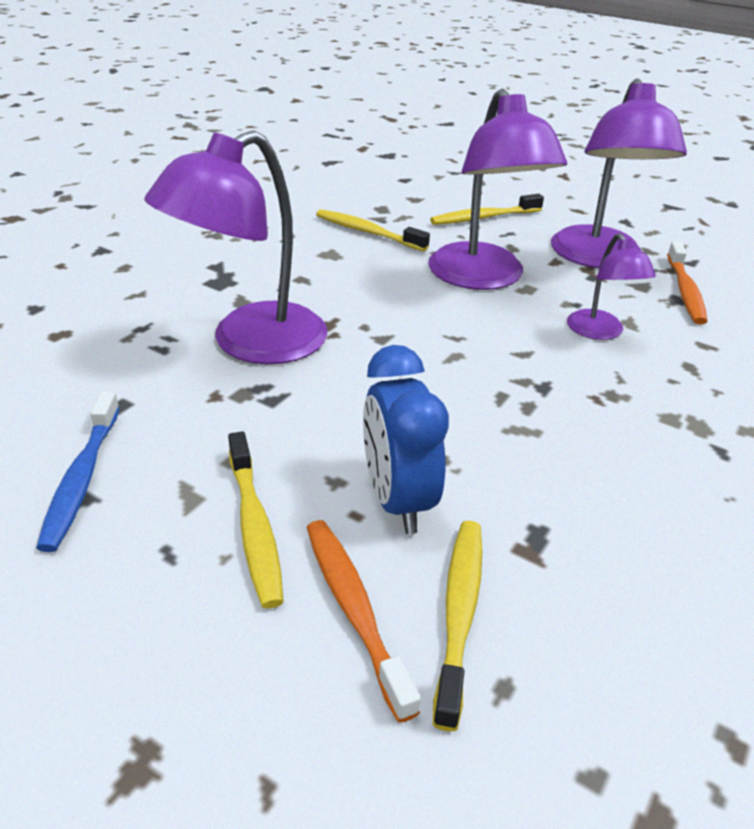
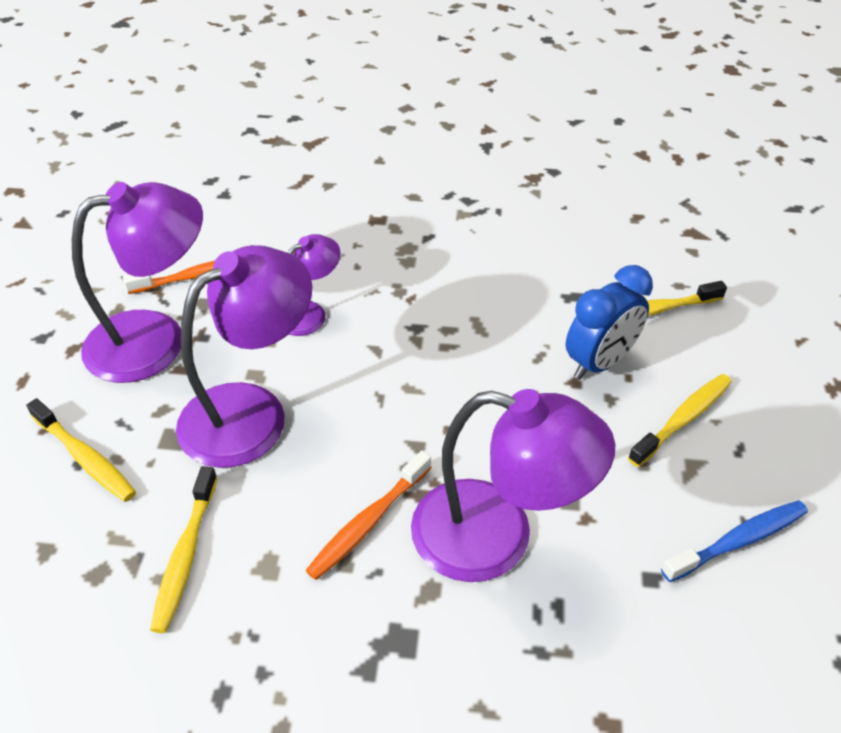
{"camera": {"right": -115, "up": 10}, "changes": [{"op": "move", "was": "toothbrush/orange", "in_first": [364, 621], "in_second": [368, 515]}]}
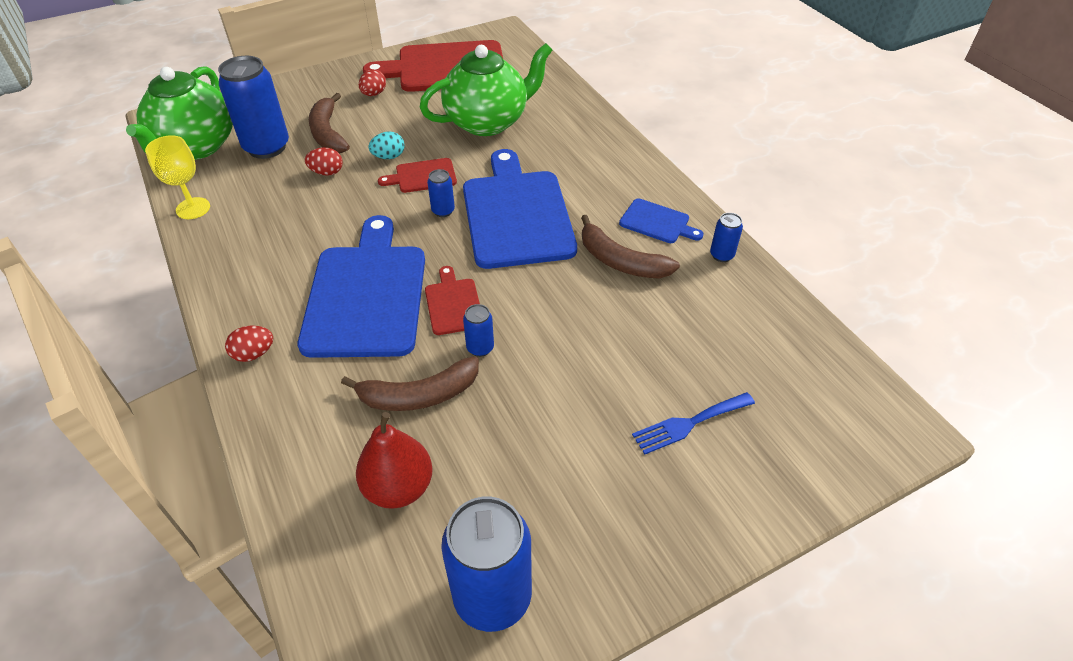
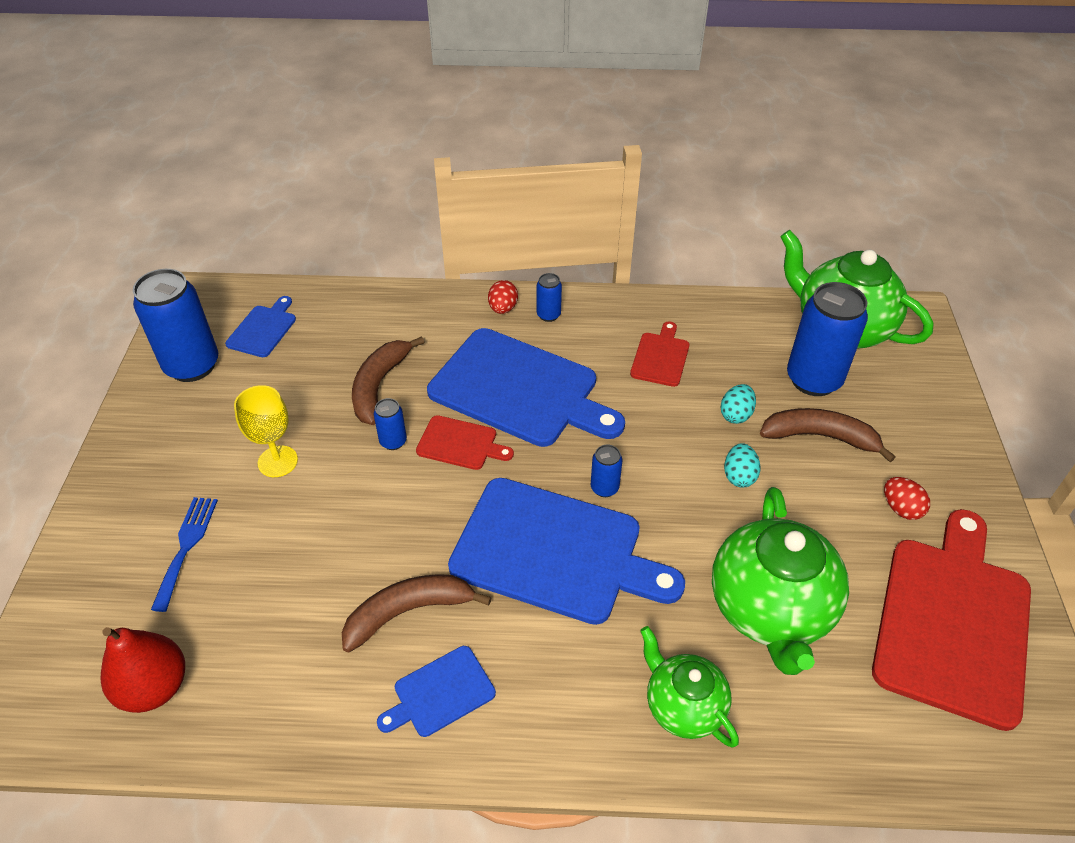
{"camera": {"right": 120, "up": 0}, "changes": [{"op": "move", "was": "goblet/yellow", "in_first": [177, 177], "in_second": [266, 431]}, {"op": "recolor", "was": "egg/red", "now": "egg/turquoise", "in_first": [324, 161], "in_second": [738, 404]}, {"op": "move", "was": "pear/red", "in_first": [394, 460], "in_second": [142, 670]}, {"op": "move", "was": "cutting board/red", "in_first": [417, 175], "in_second": [659, 354]}, {"op": "move", "was": "can/blue", "in_first": [726, 237], "in_second": [549, 297]}, {"op": "insert", "now": "cutting board/blue", "in_second": [260, 326]}, {"op": "insert", "now": "teapot/green", "in_second": [689, 686]}]}
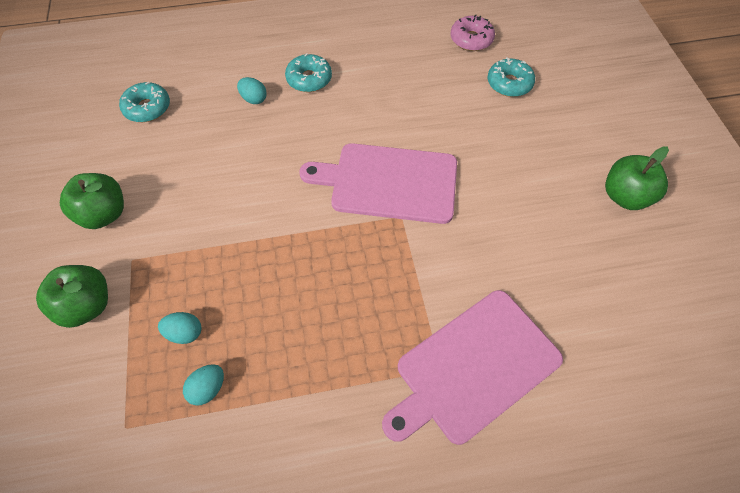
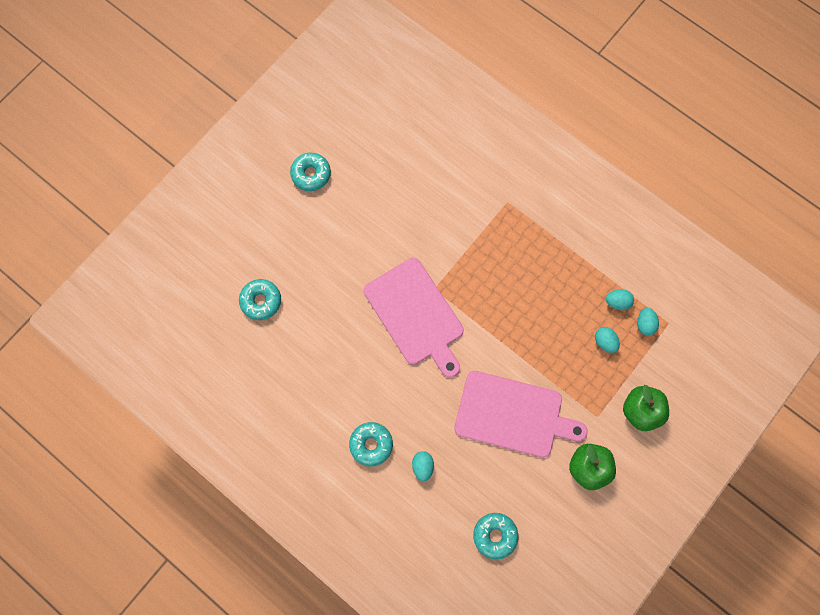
{"camera": {"right": -130, "up": 15}, "changes": [{"op": "move", "was": "cutting board/pink", "in_first": [472, 367], "in_second": [521, 414]}, {"op": "delete", "was": "donut/pink", "in_first": [472, 32]}, {"op": "replace", "was": "apple/green", "now": "donut/turquoise", "in_first": [637, 178], "in_second": [310, 172]}, {"op": "insert", "now": "egg/turquoise", "in_second": [648, 322]}]}
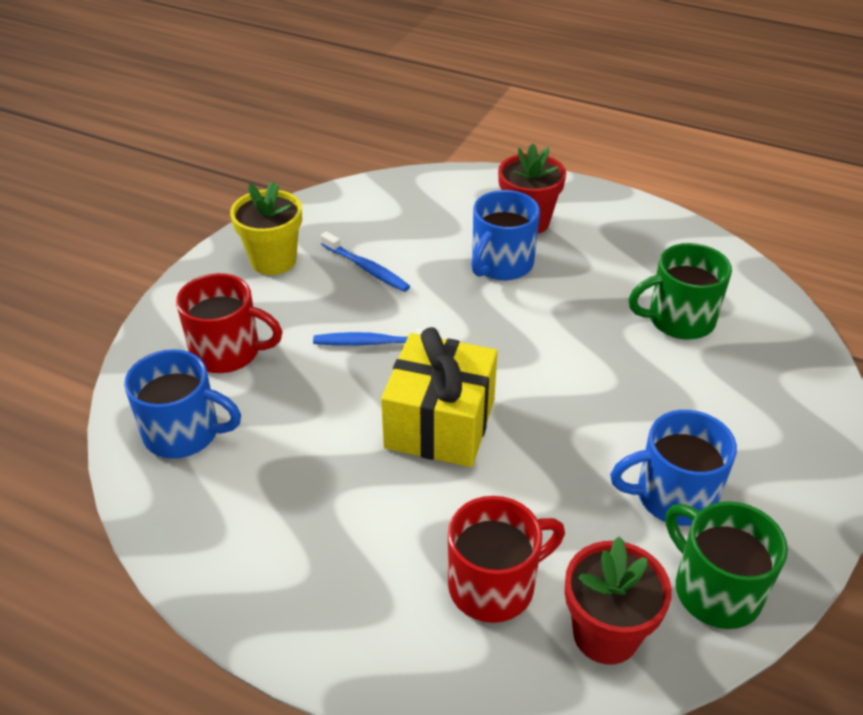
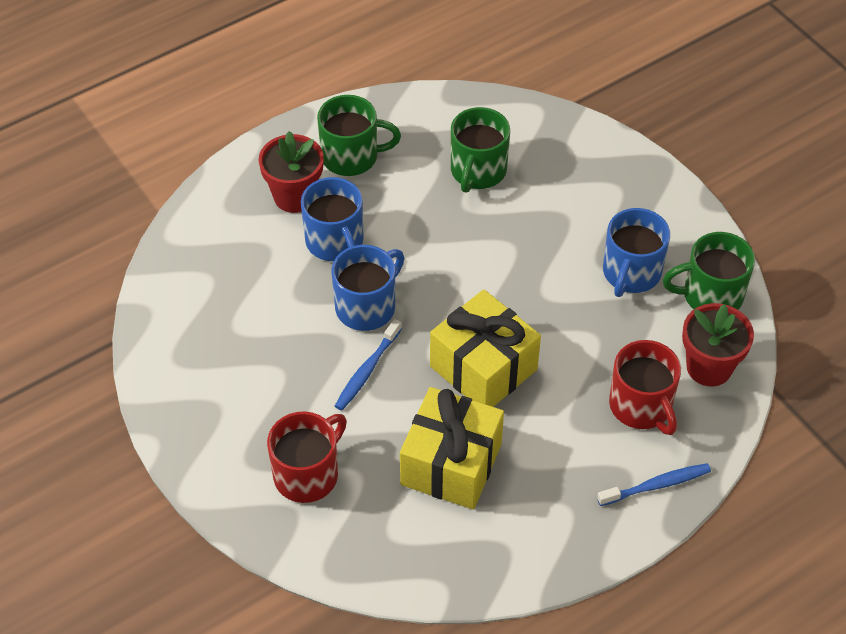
{"camera": {"right": -60, "up": 10}, "changes": [{"op": "move", "was": "mug/blue", "in_first": [182, 404], "in_second": [368, 288]}, {"op": "delete", "was": "flower pot/yellow", "in_first": [266, 228]}, {"op": "move", "was": "toothbrush/blue", "in_first": [365, 261], "in_second": [654, 484]}, {"op": "rotate", "was": "mug/red", "in_first": [506, 559], "in_second": [645, 387], "clockwise": 150}, {"op": "insert", "now": "mug/green", "in_second": [359, 135]}, {"op": "insert", "now": "gift/yellow", "in_second": [452, 448]}]}
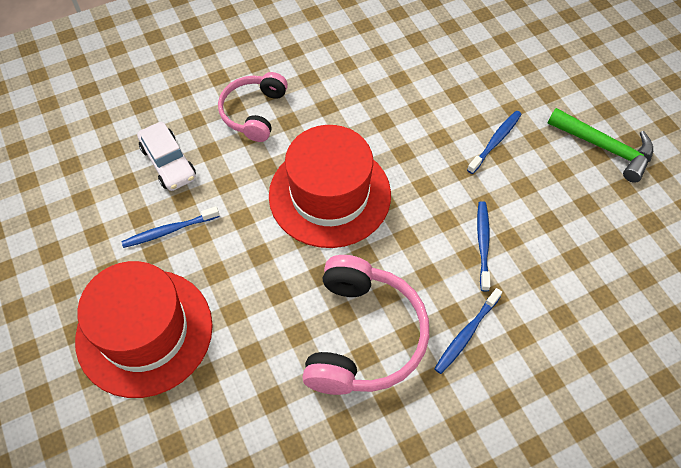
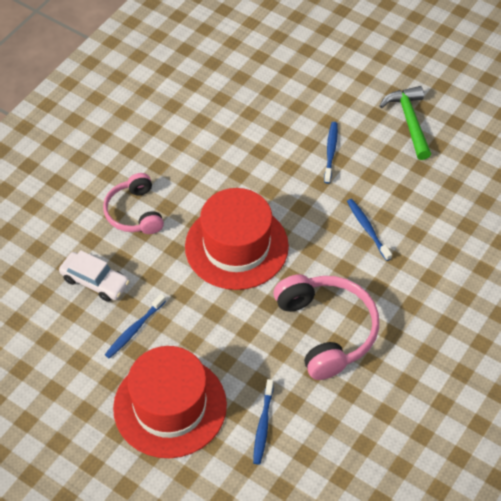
{"camera": {"right": -30, "up": -5}, "changes": [{"op": "move", "was": "toothbrush/blue", "in_first": [468, 331], "in_second": [263, 422]}, {"op": "rotate", "was": "hammer/green", "in_first": [600, 145], "in_second": [405, 123], "clockwise": -105}]}
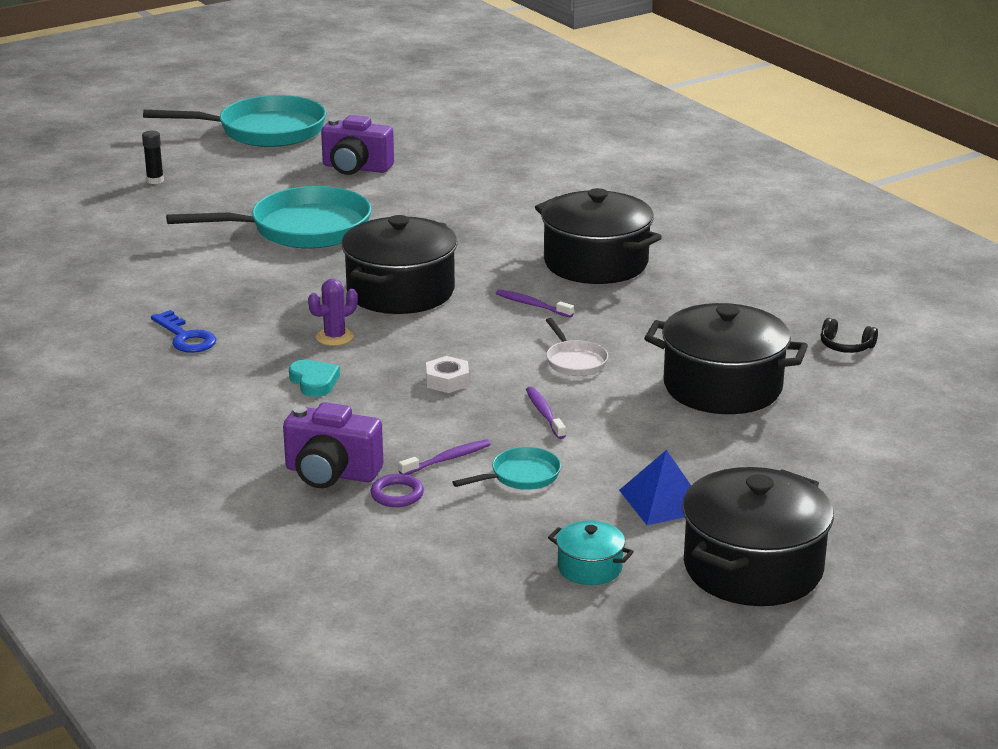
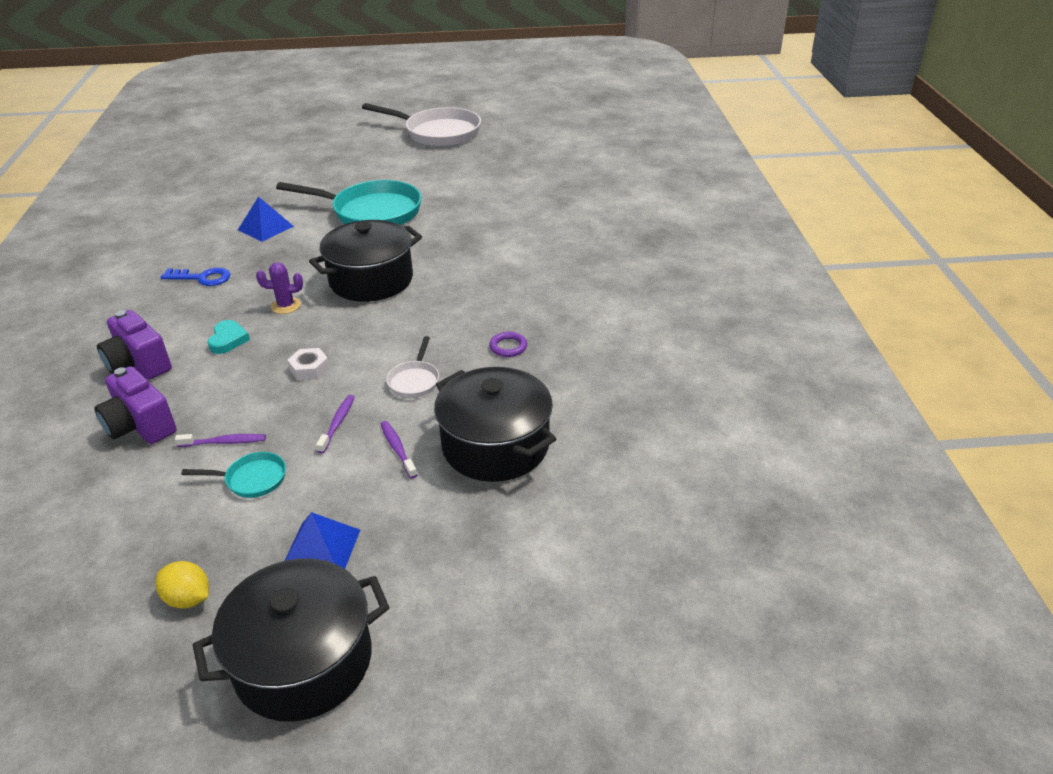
{"camera": {"right": 30, "up": 10}, "changes": [{"op": "delete", "was": "glue stick/black", "in_first": [153, 157]}, {"op": "recolor", "was": "pan/turquoise", "now": "pan/white", "in_first": [234, 121], "in_second": [421, 125]}, {"op": "rotate", "was": "key/blue", "in_first": [183, 331], "in_second": [195, 277], "clockwise": -75}, {"op": "move", "was": "camera/purple", "in_first": [357, 145], "in_second": [134, 345]}, {"op": "move", "was": "ring/purple", "in_first": [397, 490], "in_second": [508, 344]}, {"op": "move", "was": "toothbrush/purple", "in_first": [535, 303], "in_second": [399, 450]}, {"op": "delete", "was": "pot/black", "in_first": [598, 236]}, {"op": "replace", "was": "pot/turquoise", "now": "lemon/yellow", "in_first": [591, 553], "in_second": [182, 585]}, {"op": "delete", "was": "headphones/black", "in_first": [849, 335]}, {"op": "insert", "now": "pyramid/blue", "in_second": [266, 219]}]}
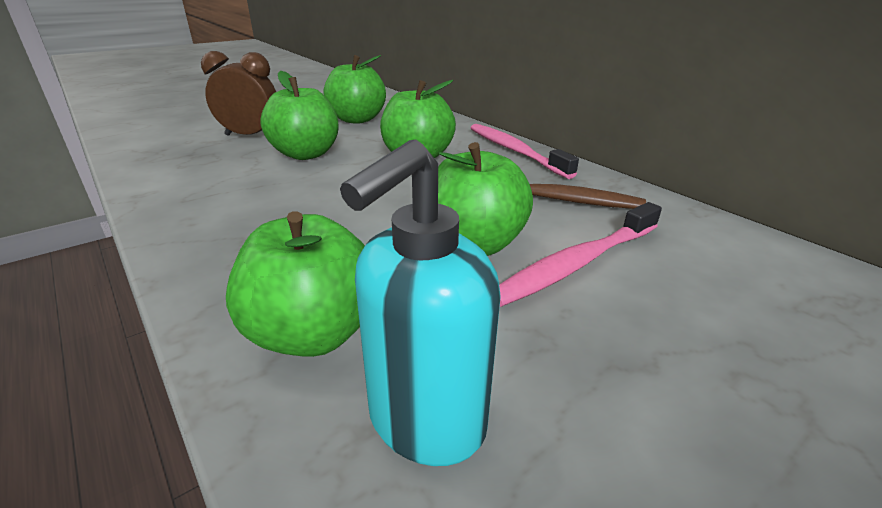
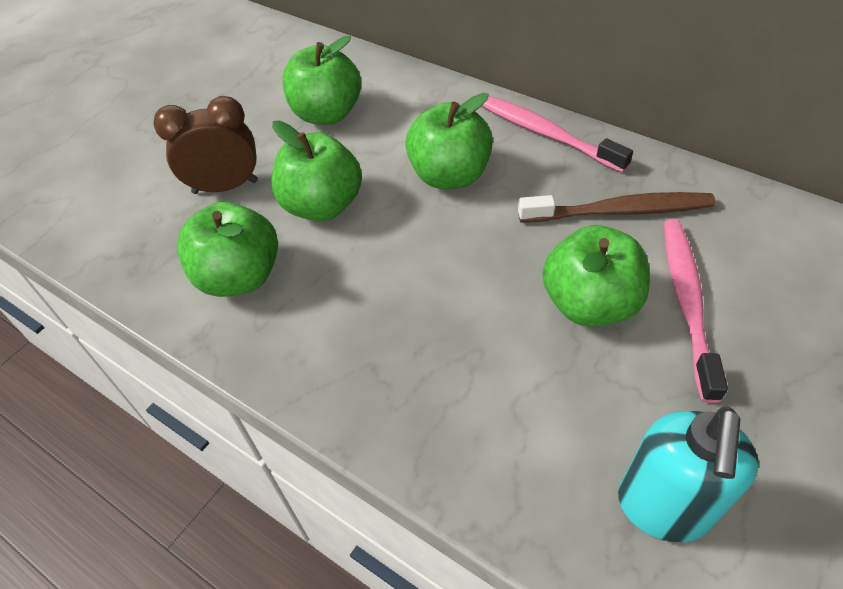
{"camera": {"right": -15, "up": 20}, "changes": [{"op": "move", "was": "apple/green", "in_first": [295, 284], "in_second": [227, 249]}, {"op": "rotate", "was": "toothbrush/pink", "in_first": [580, 254], "in_second": [696, 311], "clockwise": 150}]}
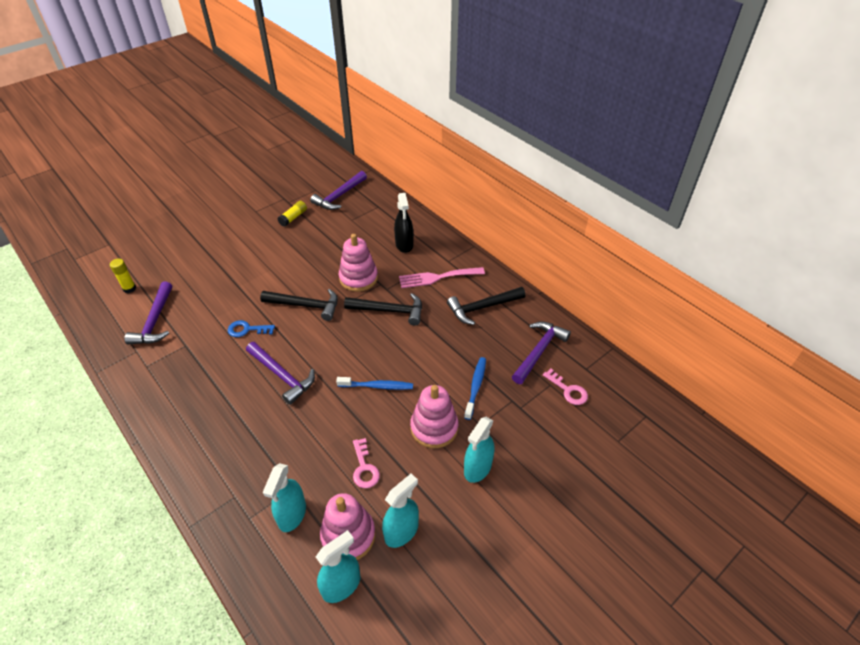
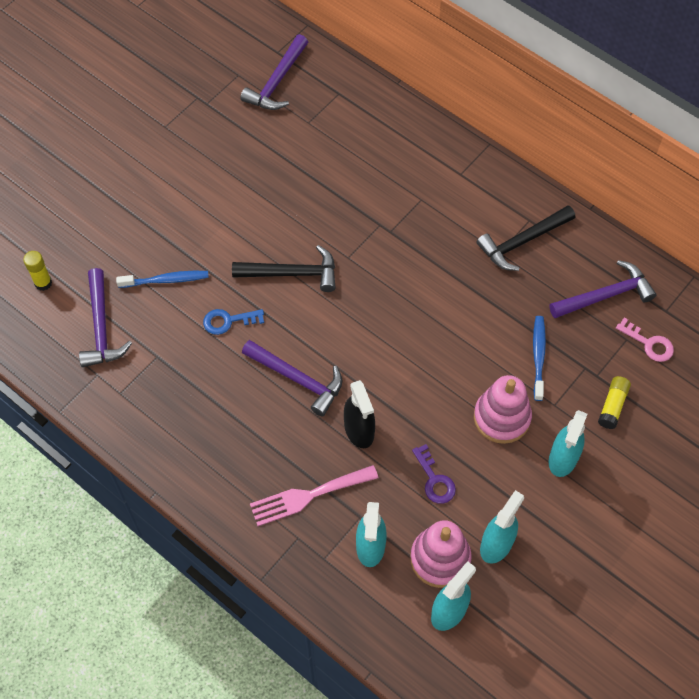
{"camera": {"right": -10, "up": 15}, "changes": [{"op": "move", "was": "glue stick/yellow", "in_first": [292, 214], "in_second": [614, 402]}, {"op": "move", "was": "toothbrush/blue", "in_first": [374, 383], "in_second": [162, 279]}, {"op": "delete", "was": "stacking toy/pink", "in_first": [358, 263]}, {"op": "delete", "was": "hammer/black", "in_first": [383, 309]}, {"op": "recolor", "was": "key/pink", "now": "key/purple", "in_first": [366, 463], "in_second": [434, 474]}, {"op": "move", "was": "spray bottle/black", "in_first": [403, 223], "in_second": [359, 414]}, {"op": "move", "was": "fork/pink", "in_first": [442, 277], "in_second": [314, 495]}, {"op": "rotate", "was": "hammer/purple", "in_first": [541, 352], "in_second": [603, 289], "clockwise": 45}]}
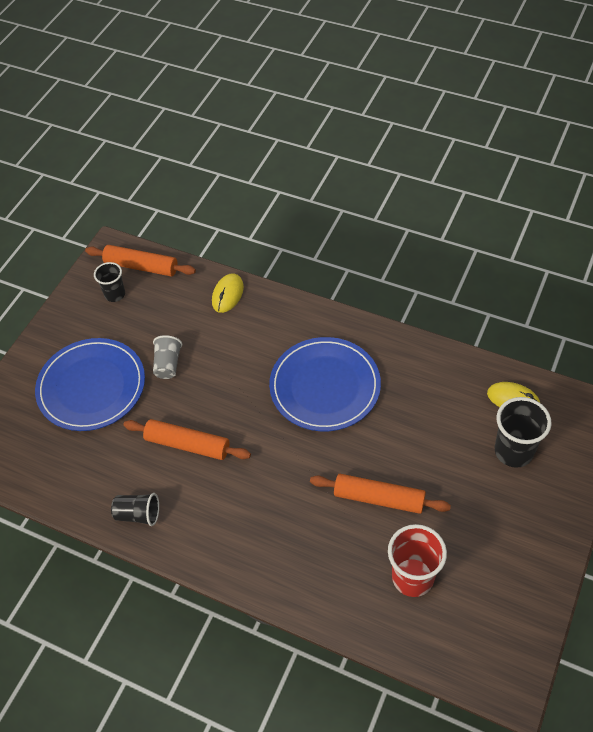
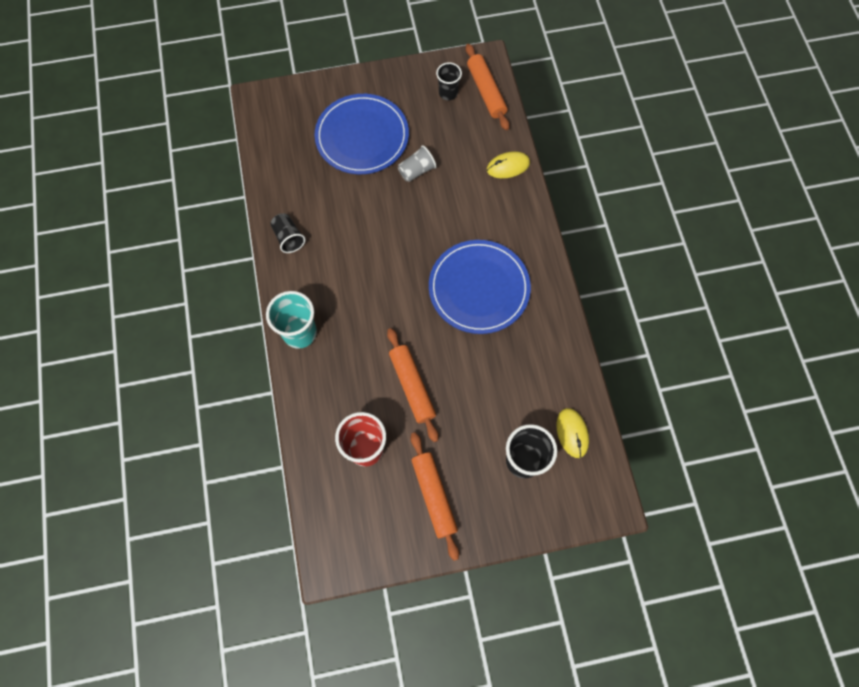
{"camera": {"right": 50, "up": 15}, "changes": [{"op": "move", "was": "rolling pin/orange", "in_first": [187, 439], "in_second": [434, 496]}, {"op": "insert", "now": "cup/turquoise", "in_second": [291, 320]}]}
